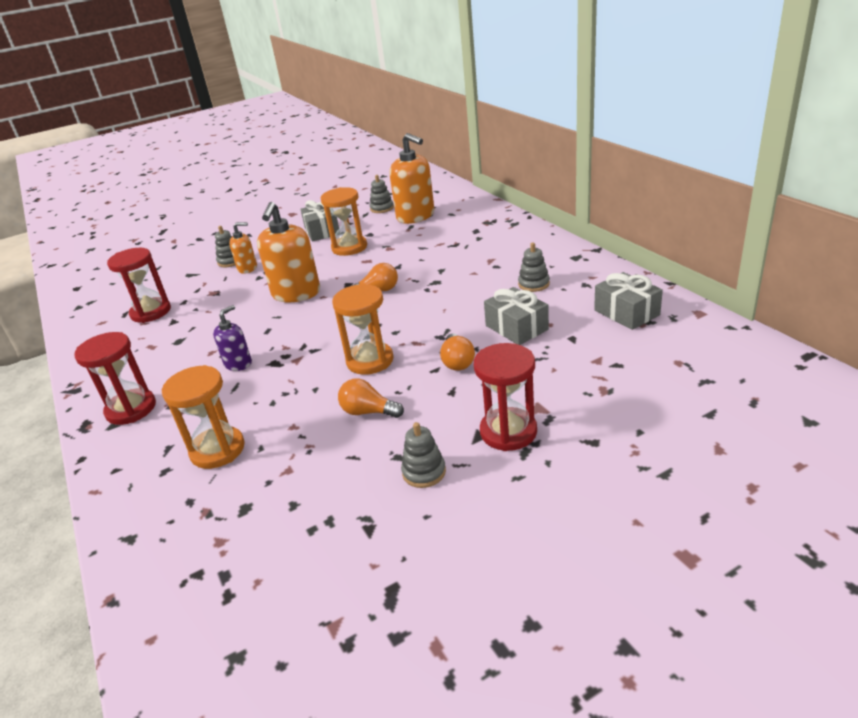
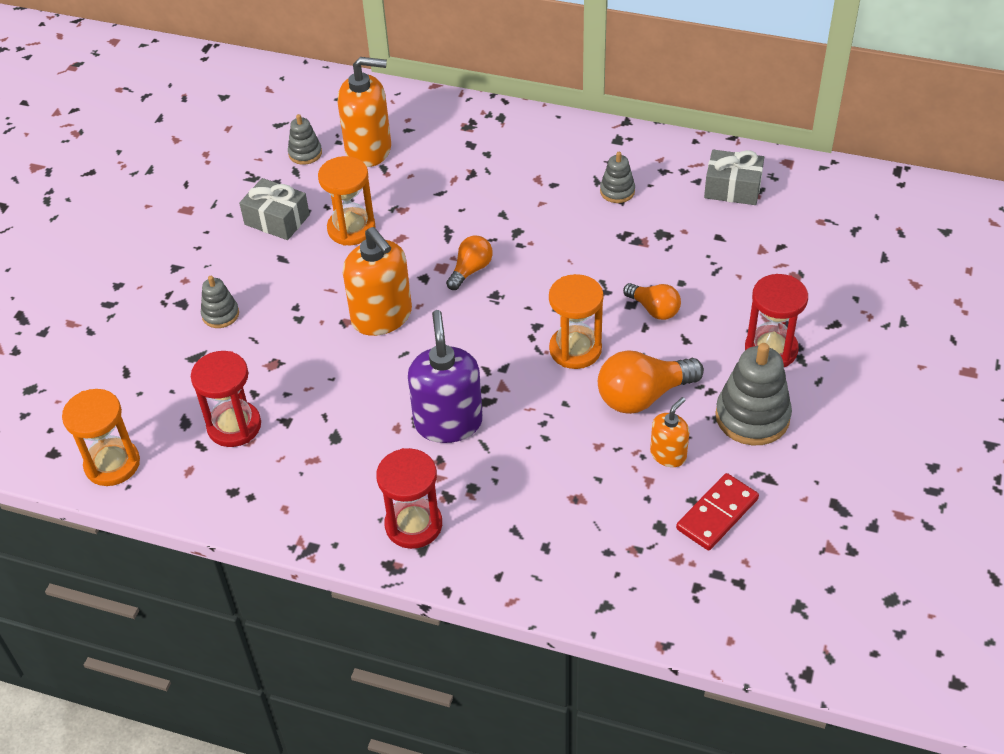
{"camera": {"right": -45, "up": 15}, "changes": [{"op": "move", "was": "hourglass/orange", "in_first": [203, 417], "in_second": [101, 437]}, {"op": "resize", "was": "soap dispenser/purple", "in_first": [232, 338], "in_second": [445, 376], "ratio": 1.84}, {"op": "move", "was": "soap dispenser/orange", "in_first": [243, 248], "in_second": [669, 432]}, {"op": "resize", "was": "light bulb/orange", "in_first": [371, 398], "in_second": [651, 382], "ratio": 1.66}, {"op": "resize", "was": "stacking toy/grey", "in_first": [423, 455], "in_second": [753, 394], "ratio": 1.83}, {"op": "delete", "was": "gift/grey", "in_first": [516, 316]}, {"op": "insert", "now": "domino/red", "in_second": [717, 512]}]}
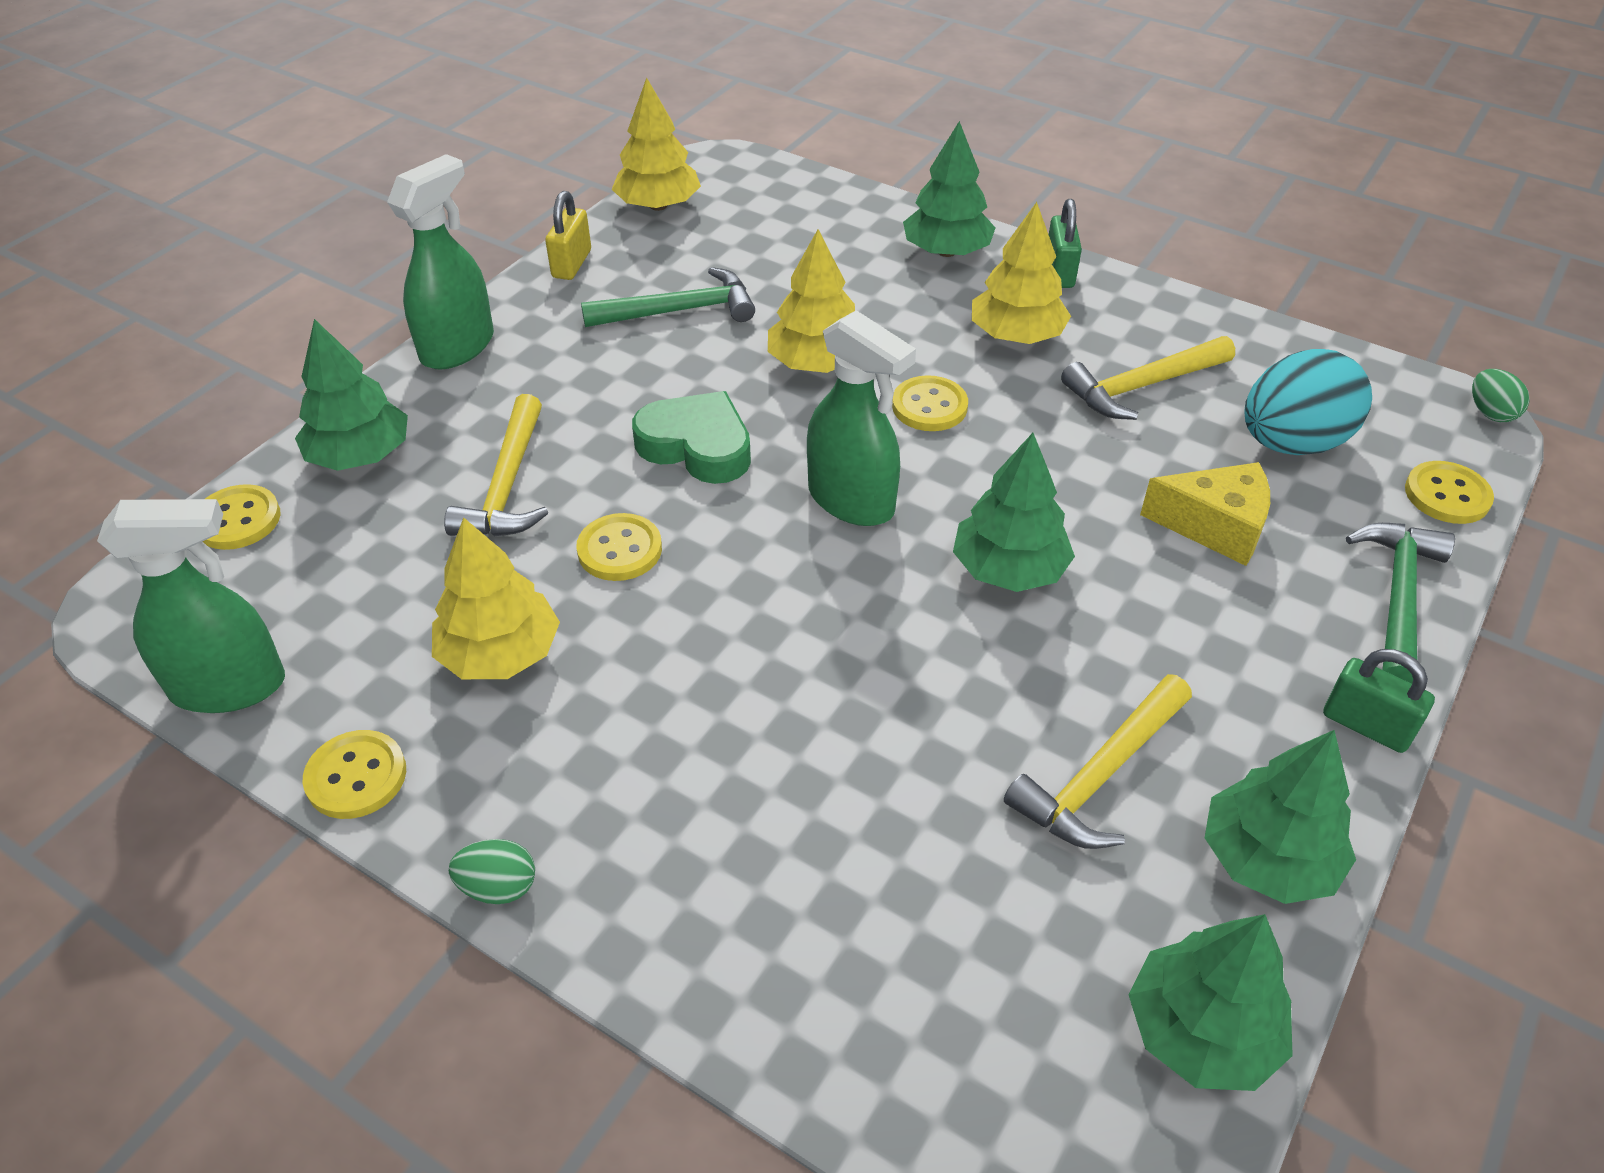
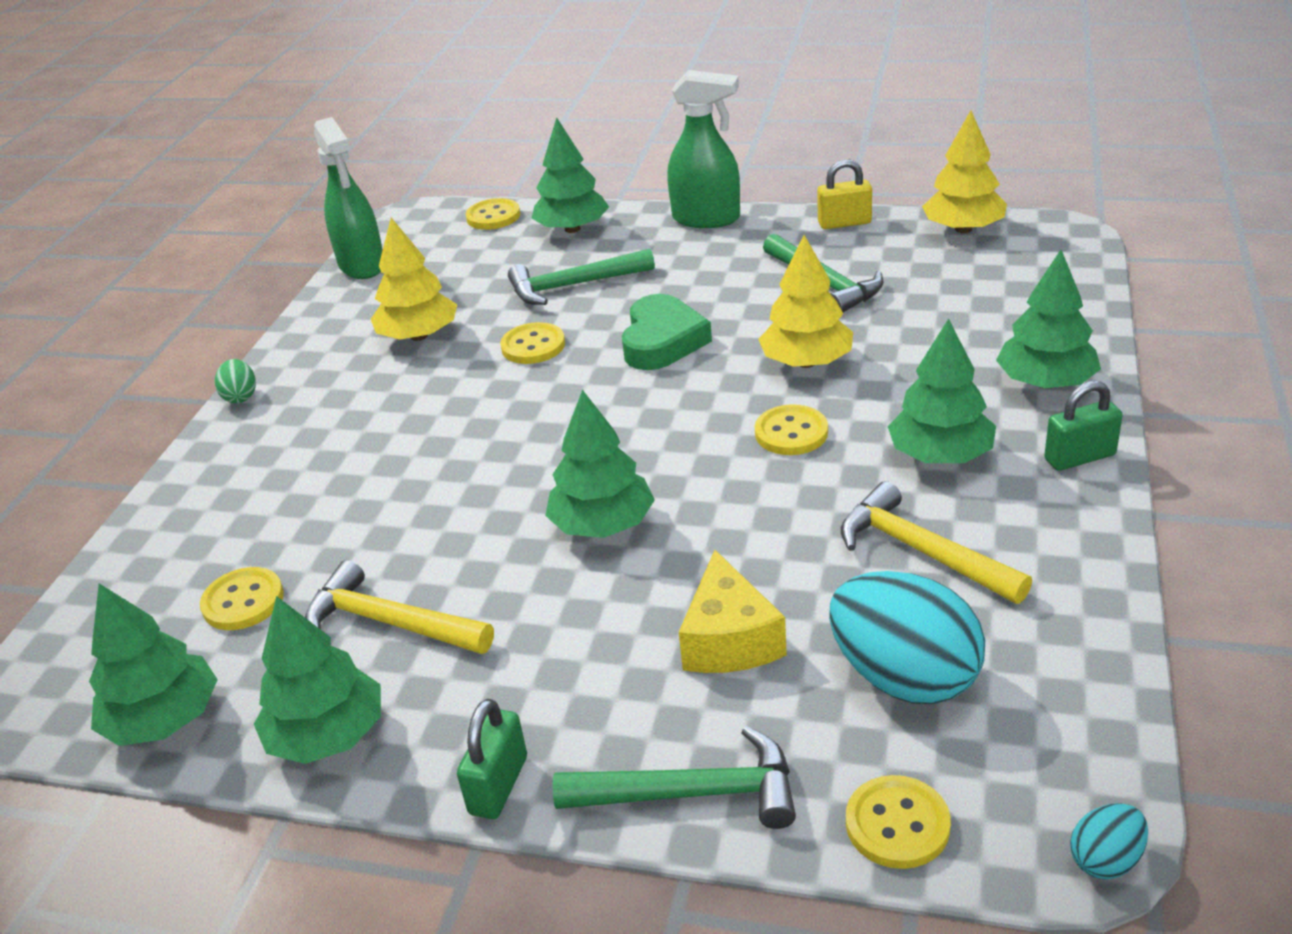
{"camera": {"right": 75, "up": -10}, "changes": [{"op": "move", "was": "button/yellow", "in_first": [354, 774], "in_second": [242, 598]}, {"op": "recolor", "was": "hammer/yellow", "now": "hammer/green", "in_first": [496, 465], "in_second": [581, 277]}, {"op": "delete", "was": "spray bottle/green", "in_first": [861, 418]}, {"op": "recolor", "was": "tree/yellow", "now": "tree/green", "in_first": [1021, 273], "in_second": [942, 390]}, {"op": "recolor", "was": "egg/green", "now": "egg/turquoise", "in_first": [1501, 395], "in_second": [1109, 841]}]}
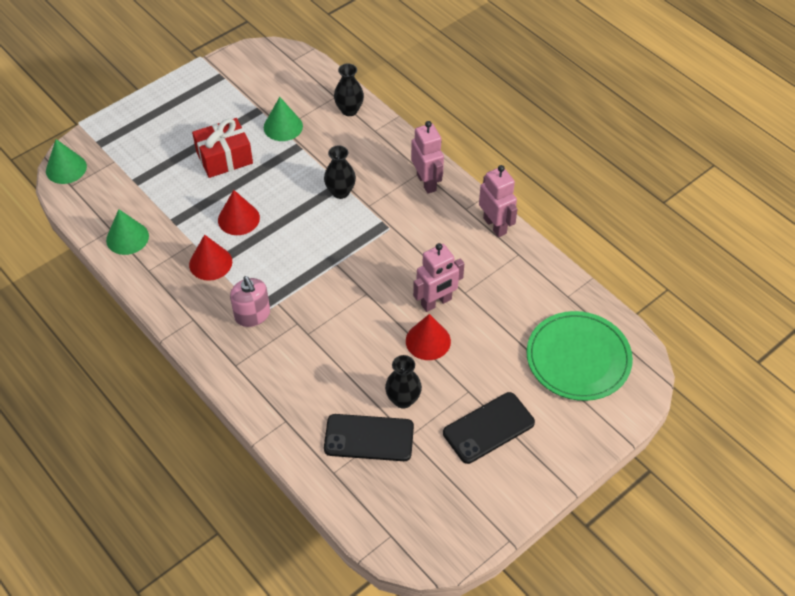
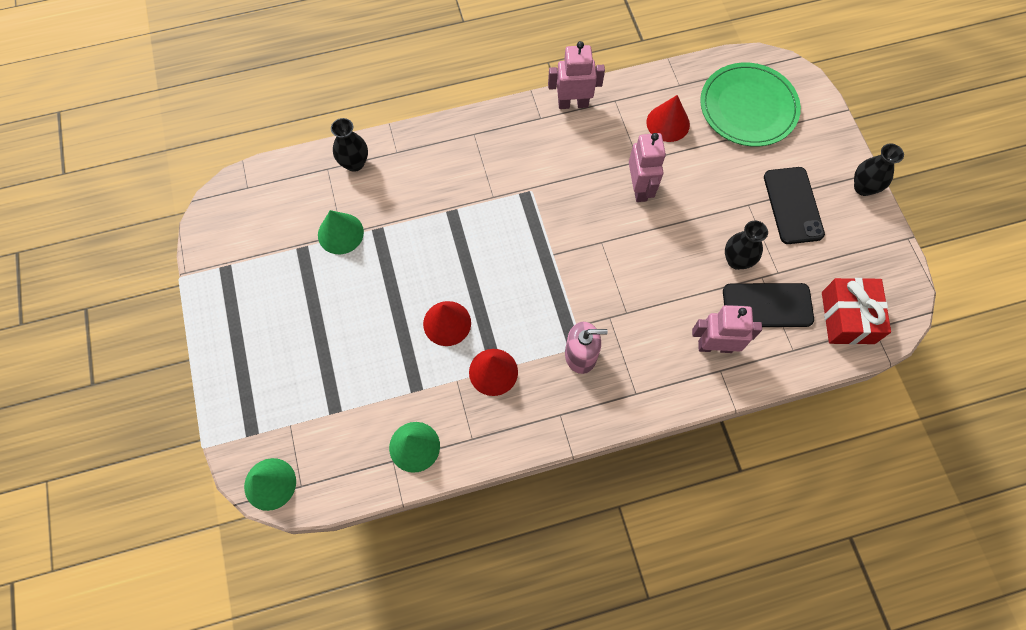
{"camera": {"right": -65, "up": 15}, "changes": [{"op": "move", "was": "gift/red", "in_first": [222, 148], "in_second": [856, 311]}, {"op": "move", "was": "vase/black", "in_first": [340, 172], "in_second": [879, 170]}, {"op": "rotate", "was": "phone/black", "in_first": [369, 437], "in_second": [768, 305], "clockwise": 60}, {"op": "move", "was": "cone/red", "in_first": [428, 337], "in_second": [668, 118]}, {"op": "move", "was": "robot/pink", "in_first": [427, 157], "in_second": [727, 329]}]}
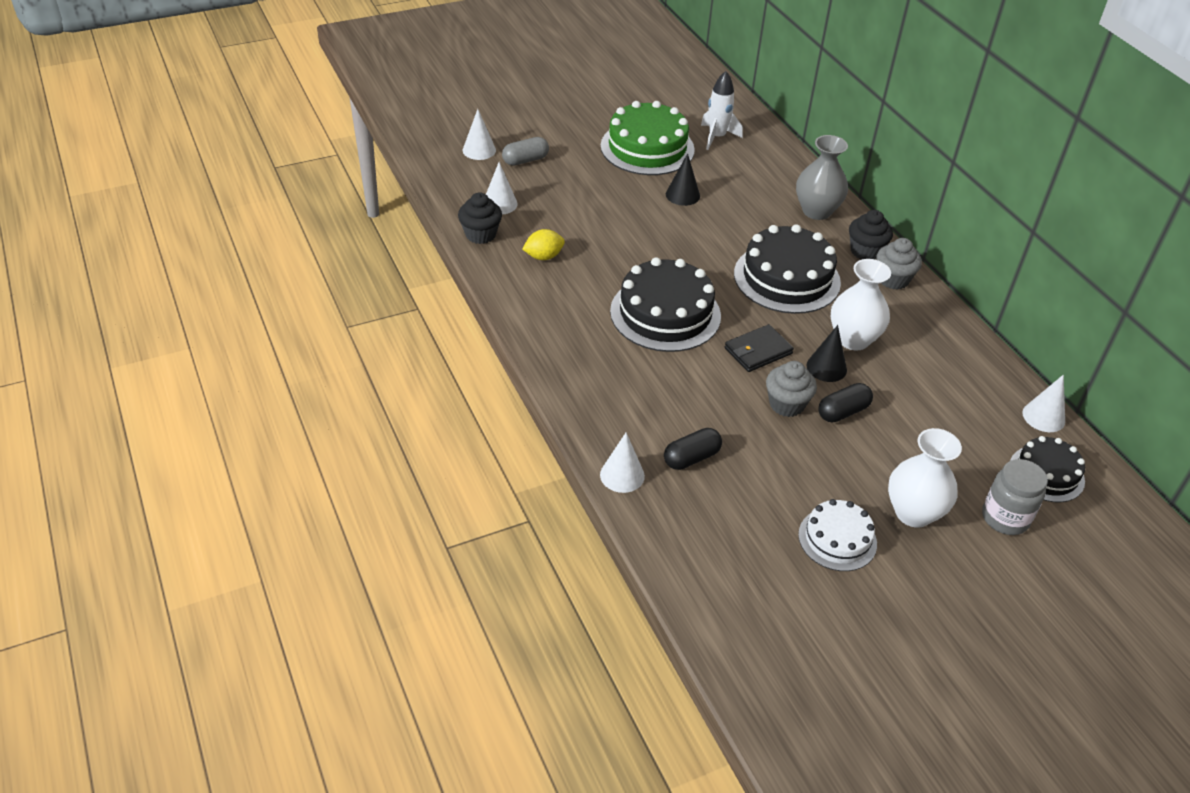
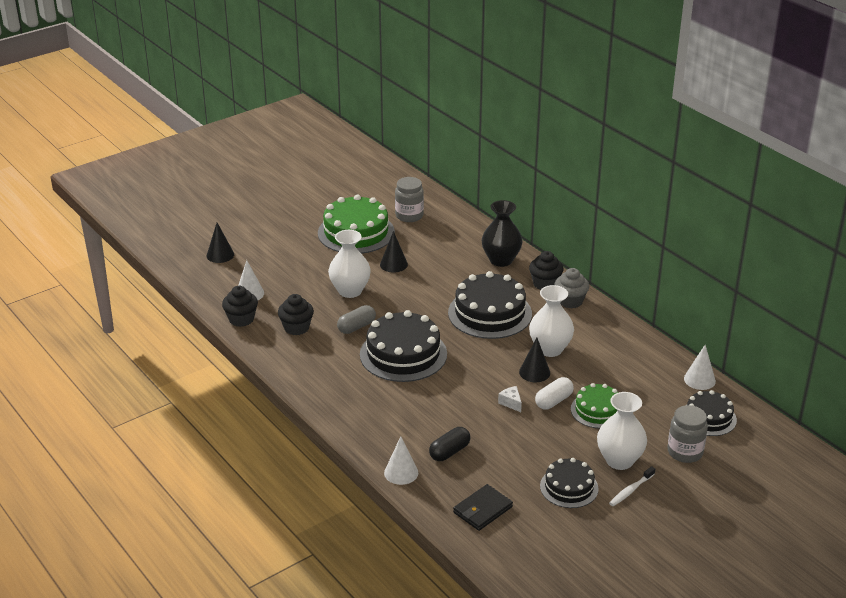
{"camera": {"right": -10, "up": -10}, "changes": [{"op": "recolor", "was": "cone/white", "now": "cone/black", "in_first": [479, 134], "in_second": [220, 243]}, {"op": "move", "was": "capsule/grey", "in_first": [525, 151], "in_second": [356, 319]}, {"op": "replace", "was": "lemon/yellow", "now": "cupcake/black", "in_first": [543, 244], "in_second": [296, 314]}, {"op": "replace", "was": "rocket/white", "now": "jar/grey", "in_first": [721, 110], "in_second": [409, 199]}, {"op": "move", "was": "wallet/black", "in_first": [759, 348], "in_second": [483, 507]}, {"op": "replace", "was": "cupcake/grey", "now": "cheese/white", "in_first": [791, 389], "in_second": [510, 399]}, {"op": "recolor", "was": "vase/grey", "now": "vase/black", "in_first": [822, 177], "in_second": [502, 233]}, {"op": "recolor", "was": "cake/white", "now": "cake/black", "in_first": [837, 535], "in_second": [569, 483]}, {"op": "recolor", "was": "capsule/black", "now": "capsule/white", "in_first": [845, 402], "in_second": [554, 393]}, {"op": "insert", "now": "vase/white", "in_second": [349, 264]}, {"op": "insert", "now": "cake/green", "in_second": [594, 406]}, {"op": "insert", "now": "toothbrush/white", "in_second": [632, 486]}]}
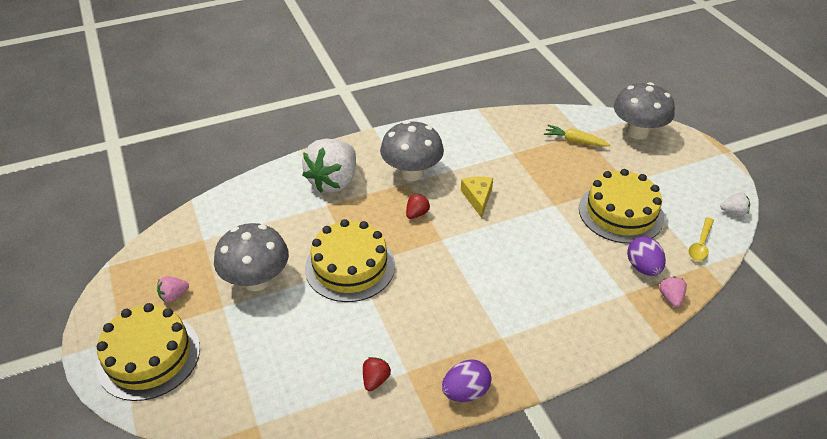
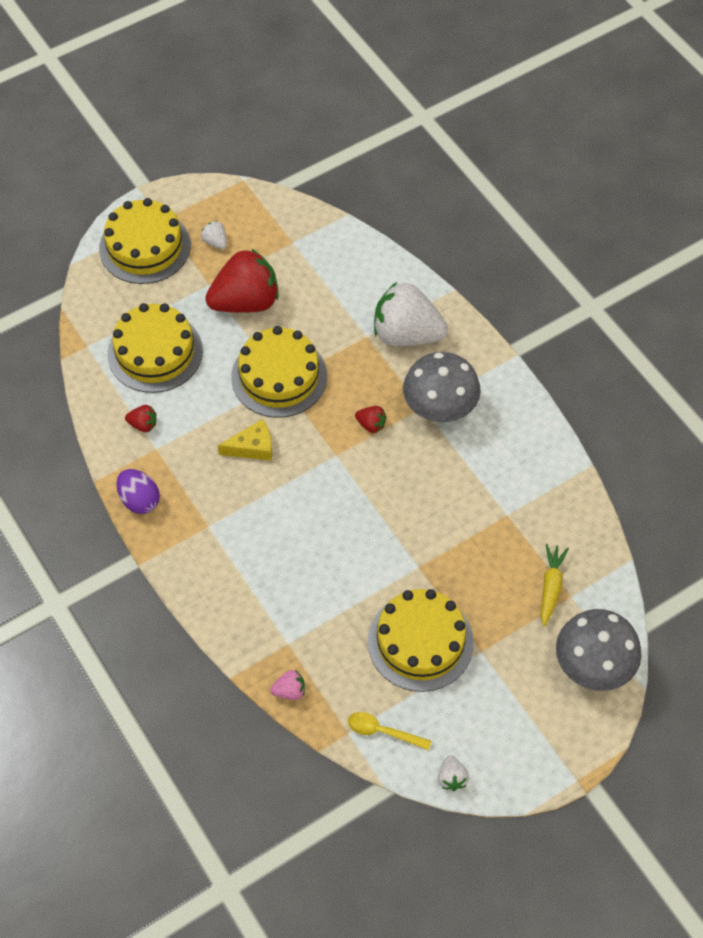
{"camera": {"right": 80, "up": 15}, "changes": [{"op": "recolor", "was": "strawberry/pink", "now": "strawberry/white", "in_first": [173, 289], "in_second": [214, 235]}, {"op": "replace", "was": "mushroom/grey", "now": "strawberry/red", "in_first": [251, 257], "in_second": [242, 281]}, {"op": "move", "was": "cheese/yellow", "in_first": [477, 197], "in_second": [245, 440]}, {"op": "delete", "was": "egg/purple", "in_first": [646, 256]}, {"op": "insert", "now": "cake/yellow", "in_second": [155, 348]}]}
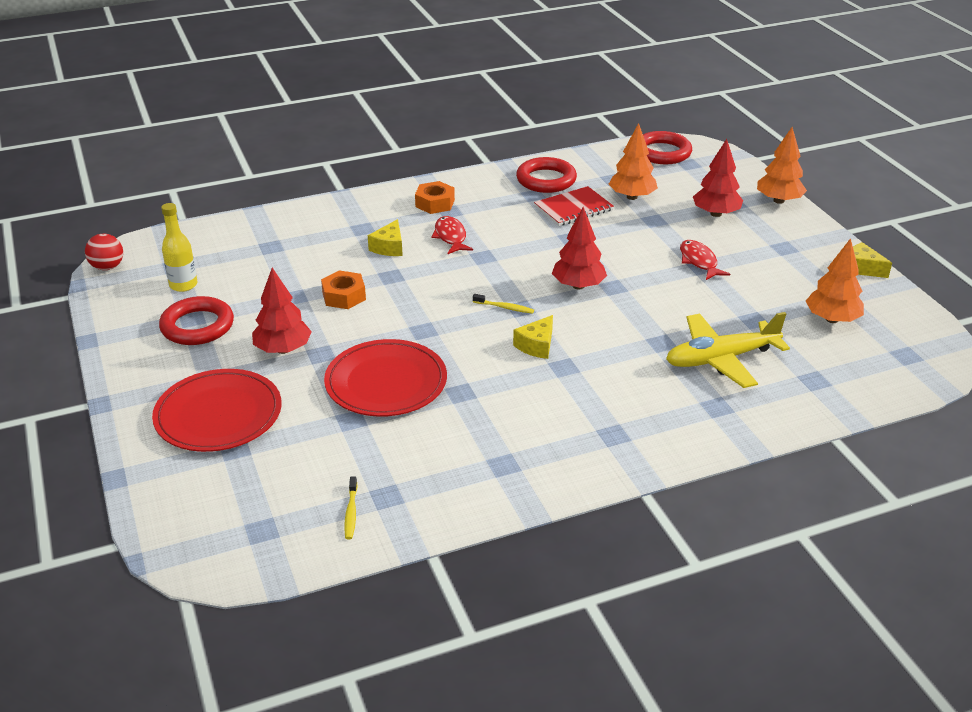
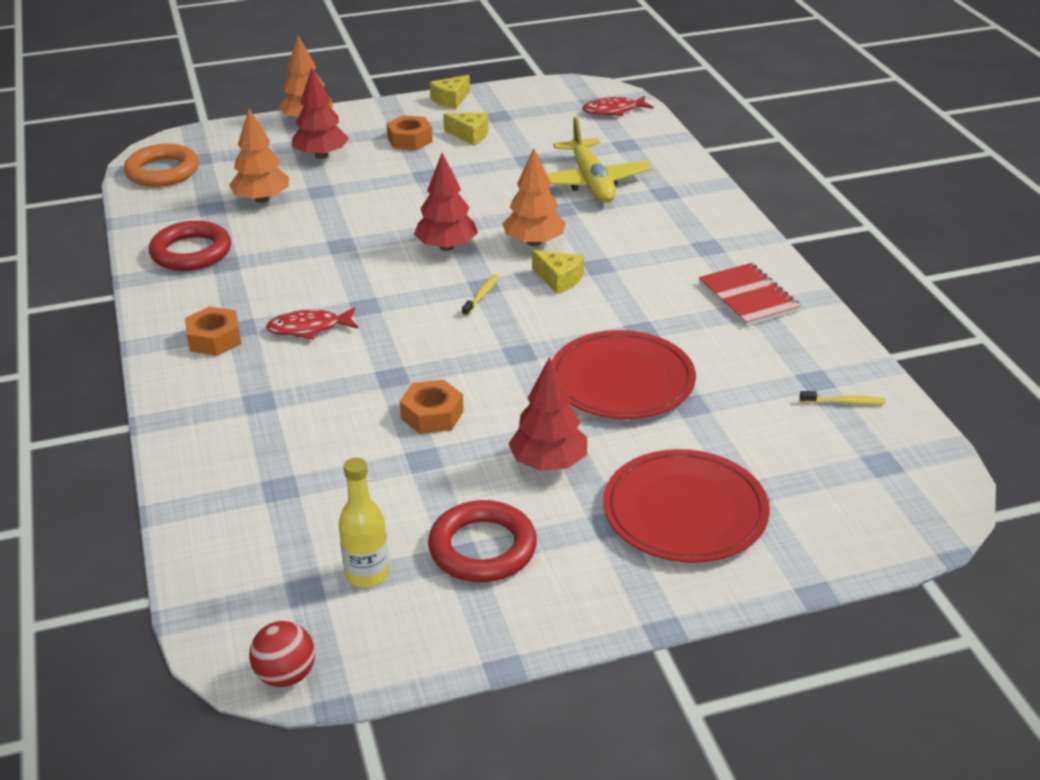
{"camera": {"right": -85, "up": 0}, "changes": [{"op": "move", "was": "cheese/yellow", "in_first": [385, 237], "in_second": [465, 128]}, {"op": "move", "was": "notebook/red", "in_first": [574, 206], "in_second": [750, 294]}, {"op": "recolor", "was": "ring/red", "now": "ring/orange", "in_first": [667, 147], "in_second": [161, 165]}, {"op": "move", "was": "fish/red", "in_first": [705, 260], "in_second": [618, 106]}, {"op": "move", "was": "tree/orange", "in_first": [835, 280], "in_second": [534, 197]}, {"op": "insert", "now": "nut/orange", "in_second": [409, 132]}]}
